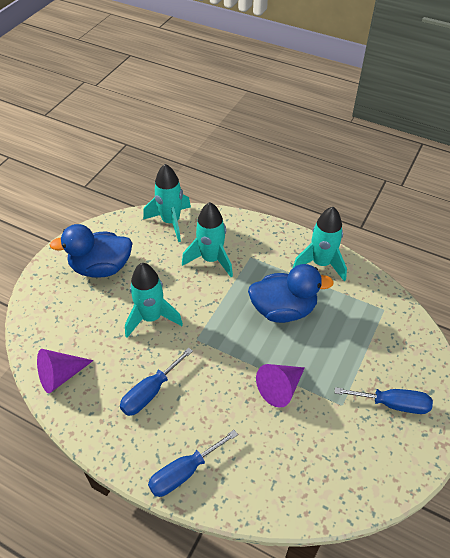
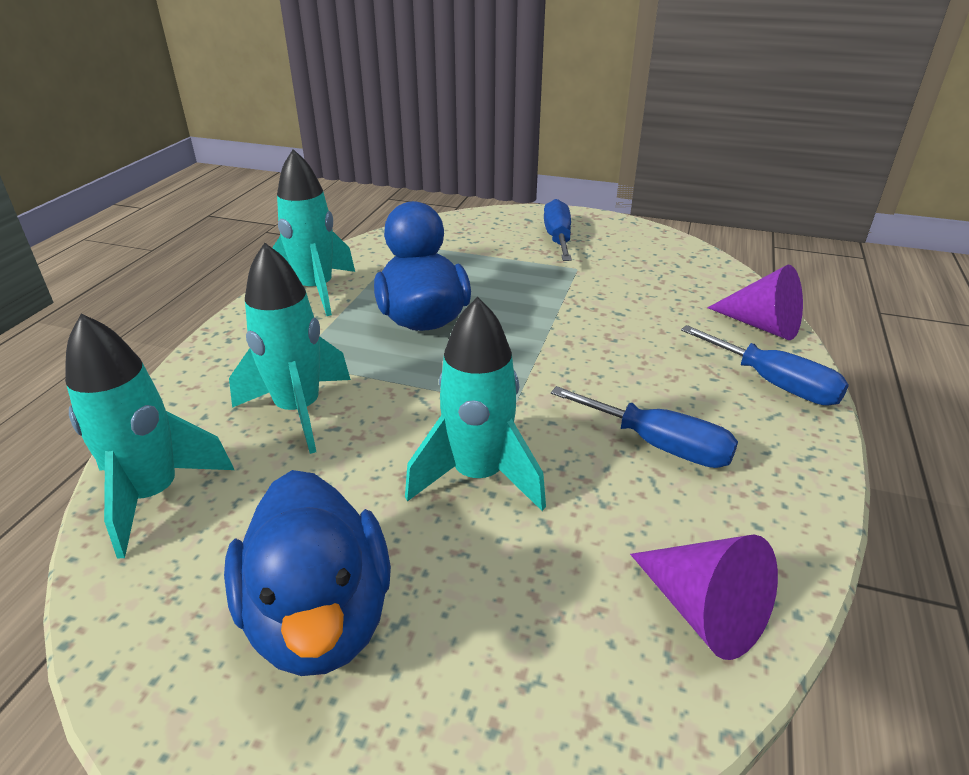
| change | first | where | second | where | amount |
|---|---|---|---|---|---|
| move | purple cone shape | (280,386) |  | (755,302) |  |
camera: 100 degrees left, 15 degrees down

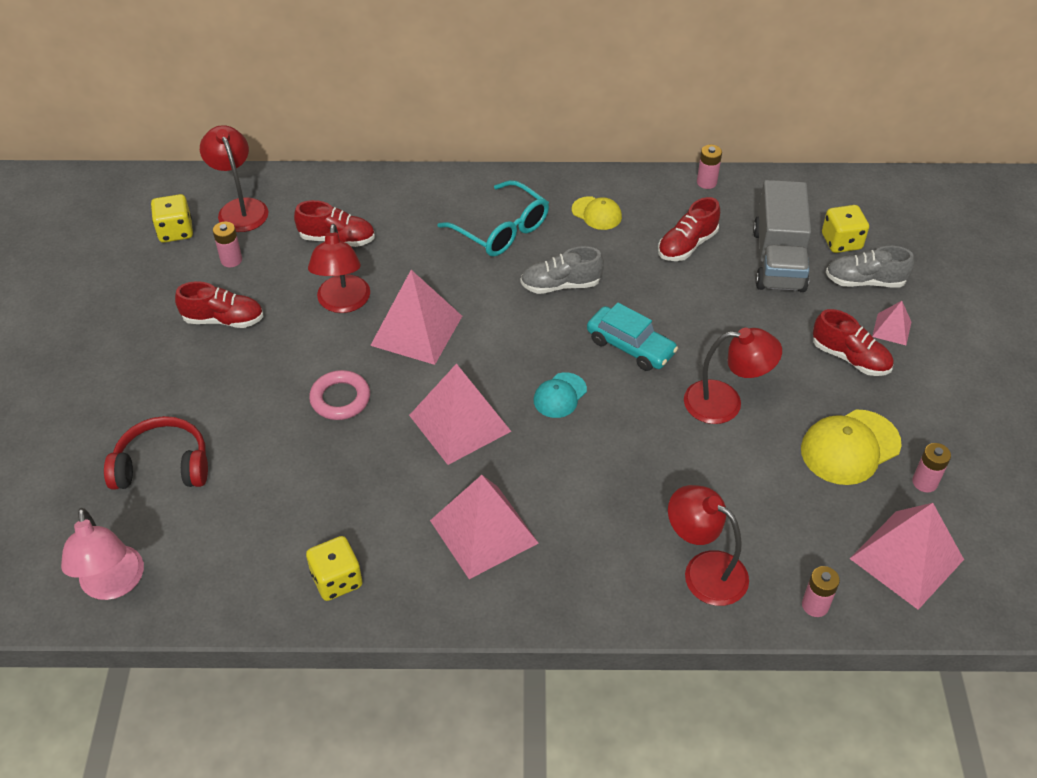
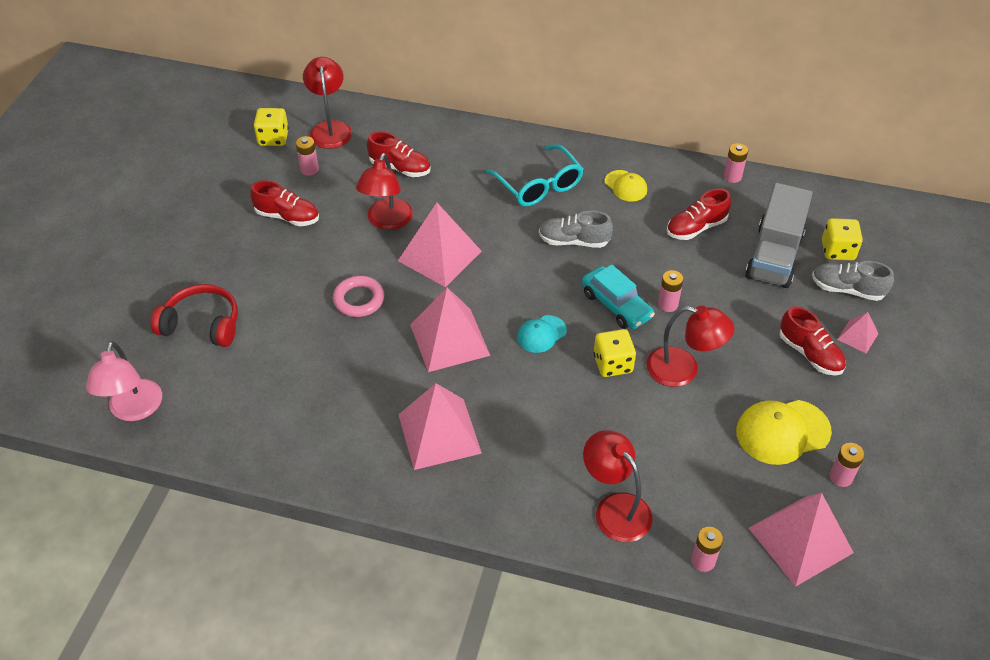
| change | first | where | second | where | amount |
|---|---|---|---|---|---|
| move | yellow dice | (334,568) |  | (615,353) |  |
| insert |  |  | rosy power cell | (670,291) |  |
camera: 15 degrees right, 0 degrees up

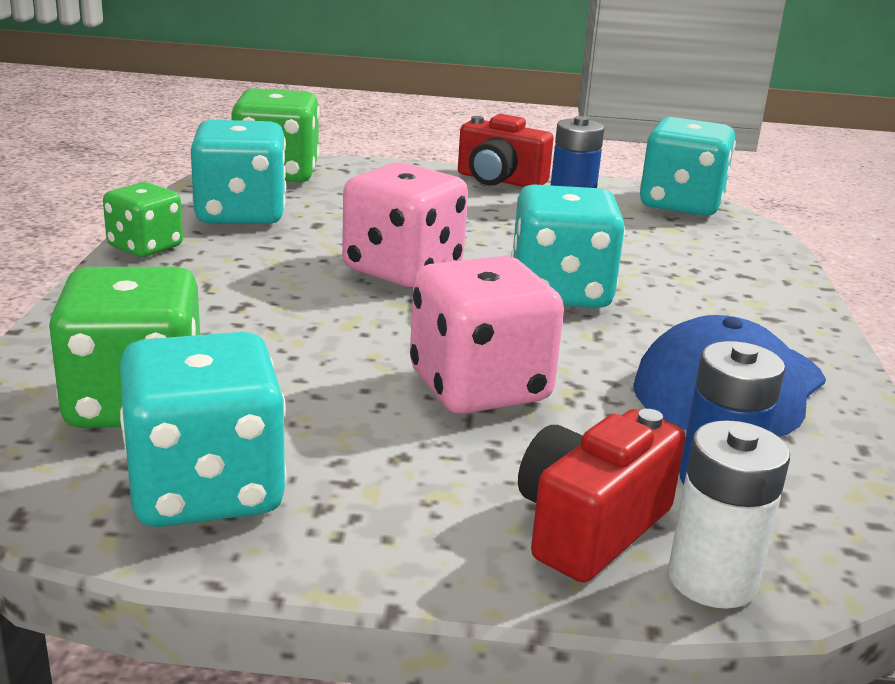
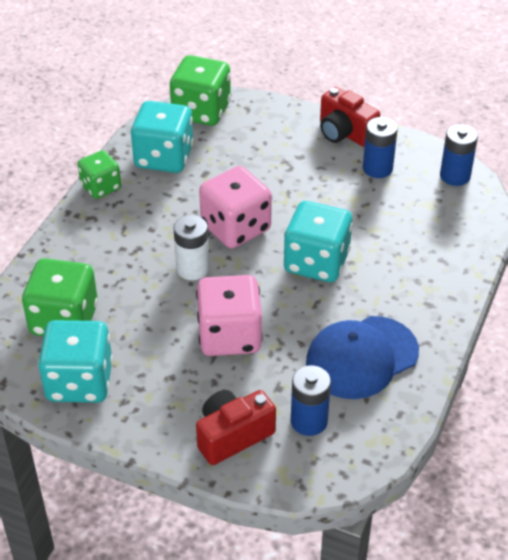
| change | first | where | second | where | amount |
|---|---|---|---|---|---|
| move | pure white power cell | (729,514) |  | (191,247) |  |
| replace | turquoise dice | (688,166) | blue power cell | (459,155) |  |
camera: 20 degrees right, 20 degrees up

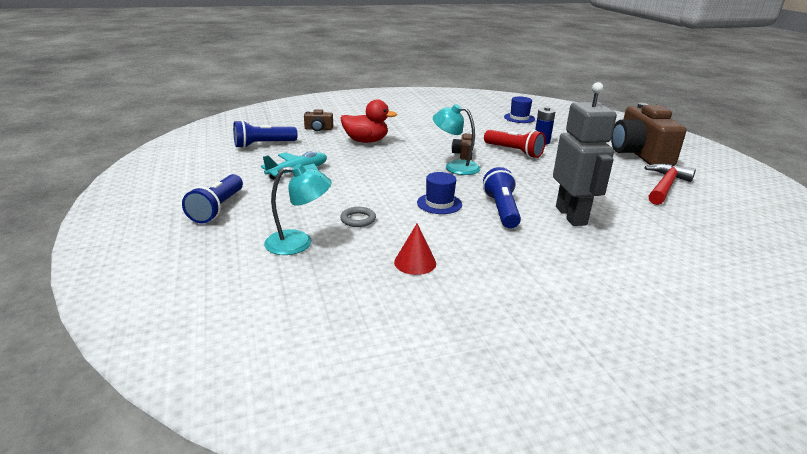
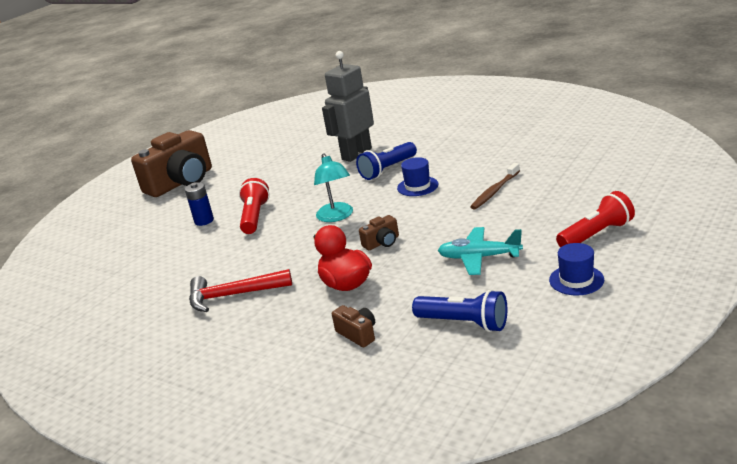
| change | first | where | second | where | amount |
|---|---|---|---|---|---|
| move | crimson hammer | (670,184) |  | (240,290) |  |
| move | dark brown compact camera | (462,146) |  | (379,232) |  |
| replace | grey torus | (358,217) | dark brown toothbrush | (495,186) |  |
| move | blue hat | (519,109) |  | (576,269) |  |
| recolor | blue pocket torch | (212,198) | crimson pocket torch | (595,219) |  |
| delete | turquoise desk lamp | (298,209) |  |  |  |
| delete | crimson cone shape | (415,249) |  |  |  |
camera: 125 degrees left, 0 degrees up

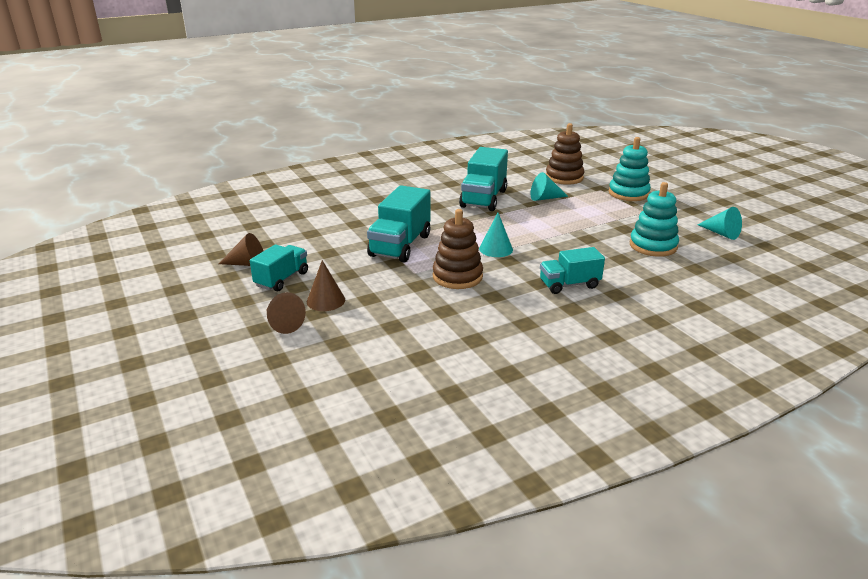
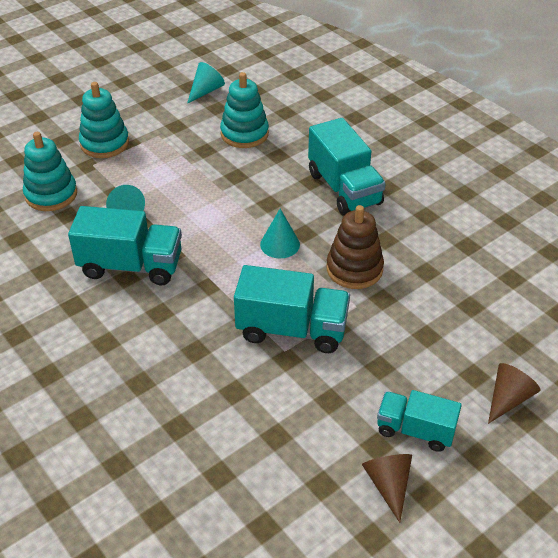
| change | first | where | second | where | amount |
|---|---|---|---|---|---|
| recolor | dark brown ring stacker | (565,154) | turquoise ring stacker | (50,171) |  |
| resize | turquoise truck | (572,270) |  | (347,167) | x1.56 |
| delete | dark brown cone shape | (326,285) |  |  |  |
camera: 100 degrees left, 15 degrees up

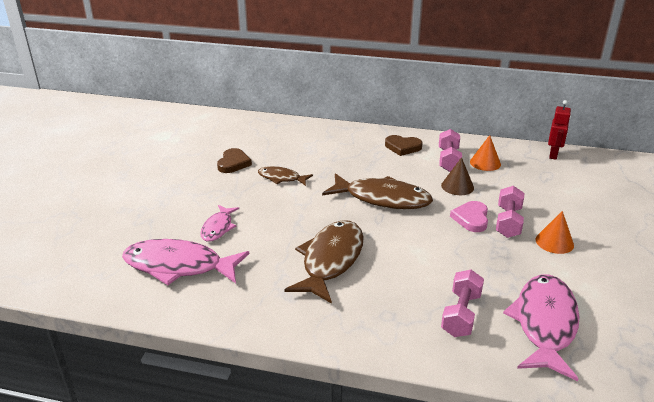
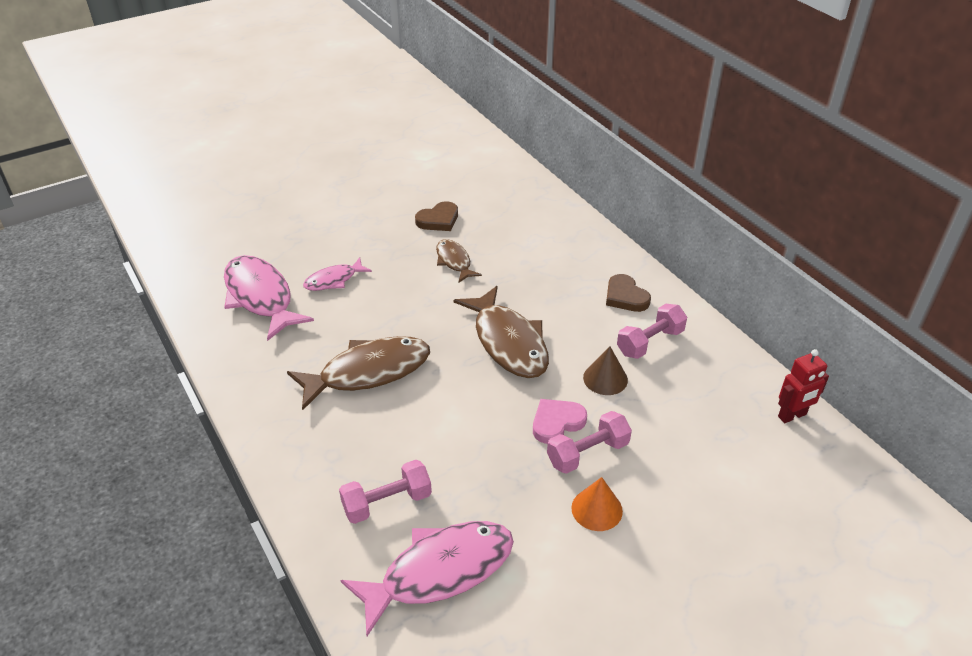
| change | first | where | second | where | amount |
|---|---|---|---|---|---|
| delete | bright orange cone shape | (485,153) |  |  |  |
camera: 45 degrees right, 10 degrees up

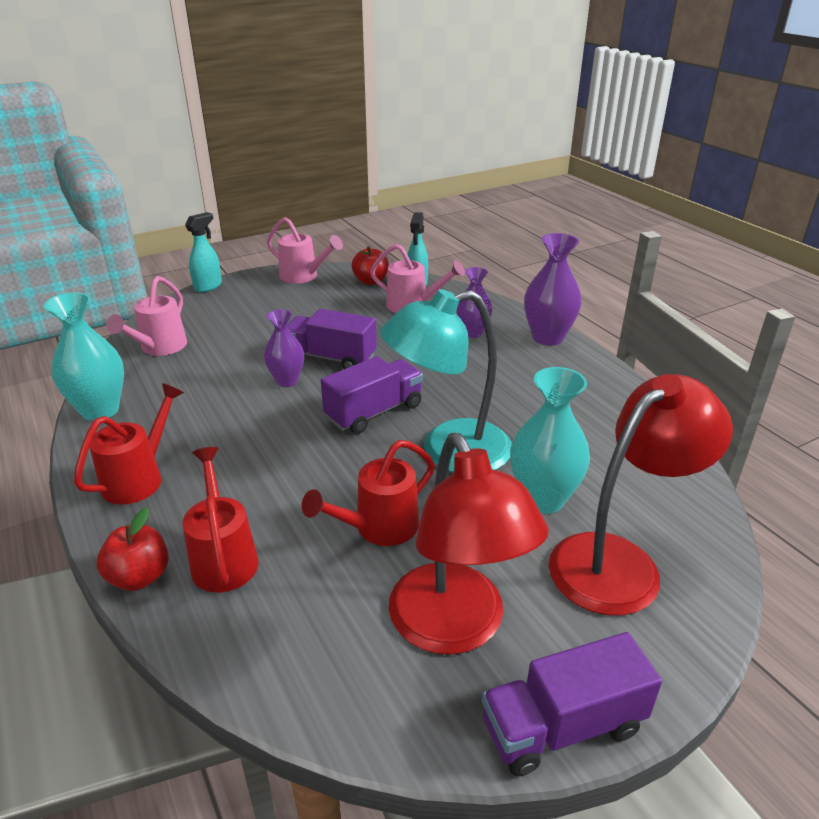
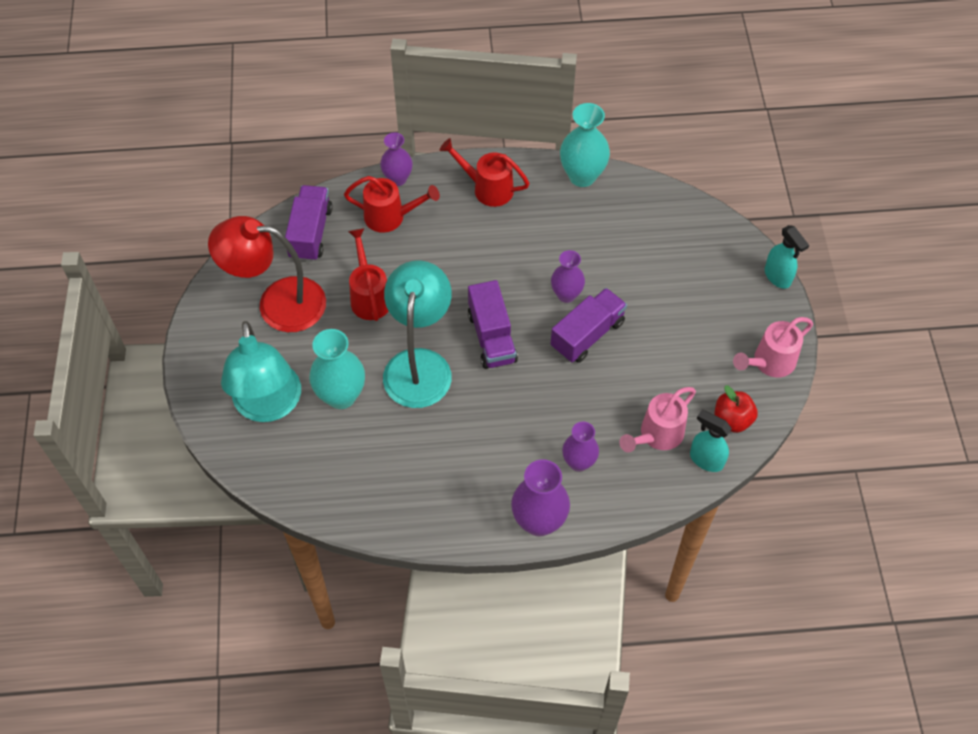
| change | first | where | second | where | amount |
|---|---|---|---|---|---|
| recolor | crimson desk lamp | (641,495) | turquoise desk lamp | (261,371) |  |
| move | purple truck | (572,704) |  | (309,223) |  |
| replace | crimson toy apple | (133,549) | purple flower vase | (396,159) |  |
| rotate | crimson watering pot | (129,444) |  | (485,172) | 150 degrees clockwise |
| delete | rosy watering pot | (146,316) |  |  |  |
camera: 115 degrees right, 25 degrees up

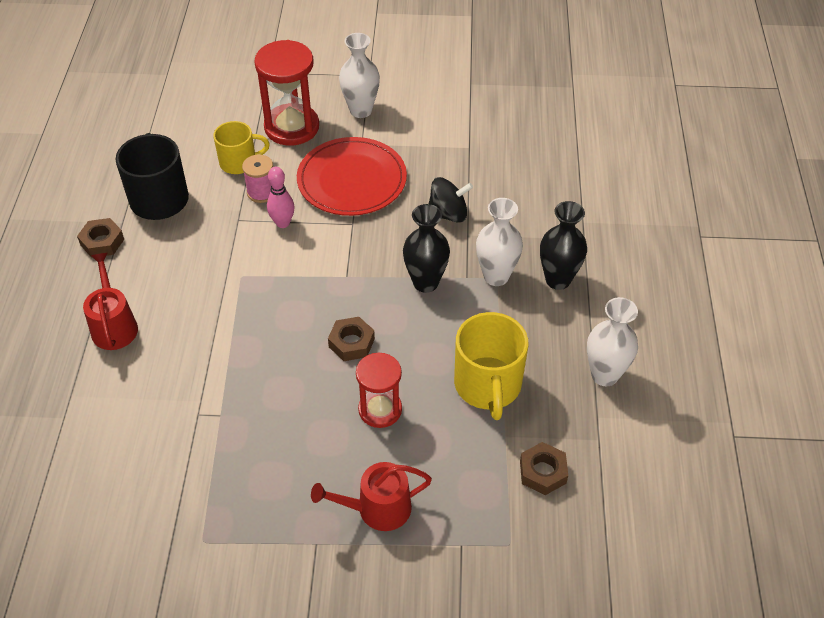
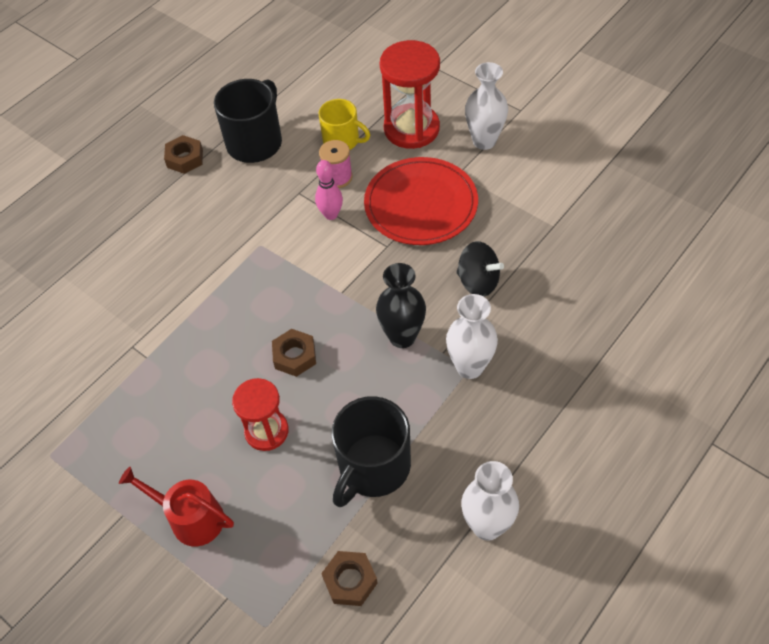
| change | first | where | second | where | amount |
|---|---|---|---|---|---|
| recolor | yellow mug | (491,366) | ebony mug | (371,451) |  |
| delete | crimson watering pot | (110,301) |  |  |  |
| delete | ebony flower vase | (563,245) |  |  |  |
camera: 40 degrees right, 5 degrees up

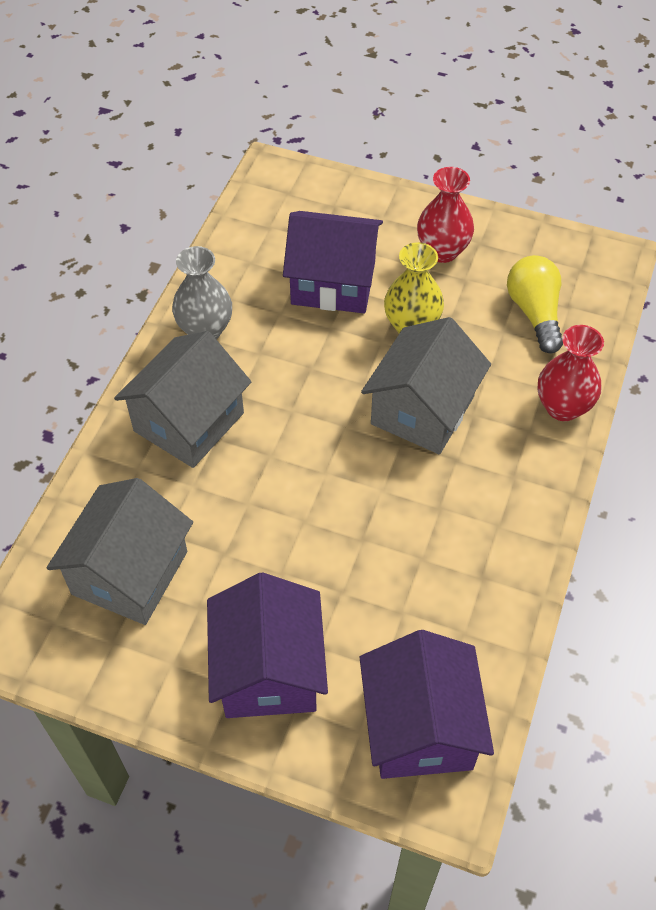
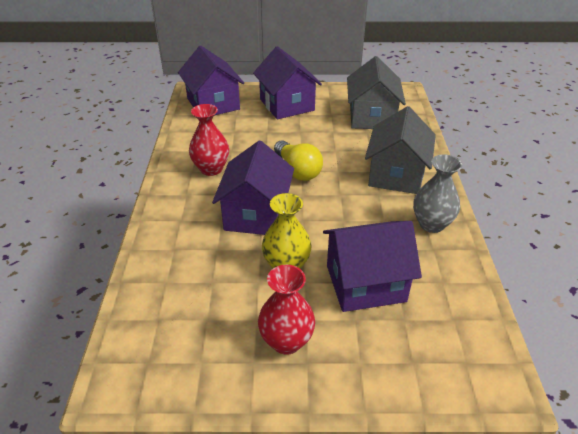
| change | first | where | second | where | amount |
|---|---|---|---|---|---|
| move | crimson flower vase | (570,373) |  | (209,140) |  |
| recolor | grey toy house | (426,385) | purple toy house | (253,188) |  |
| move | yellow light bulb | (535,304) |  | (298,160) |  |
camera: 160 degrees right, 15 degrees down

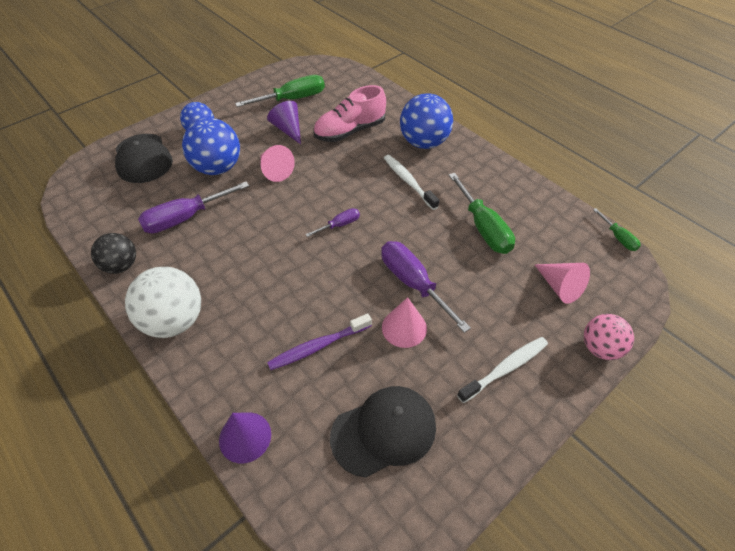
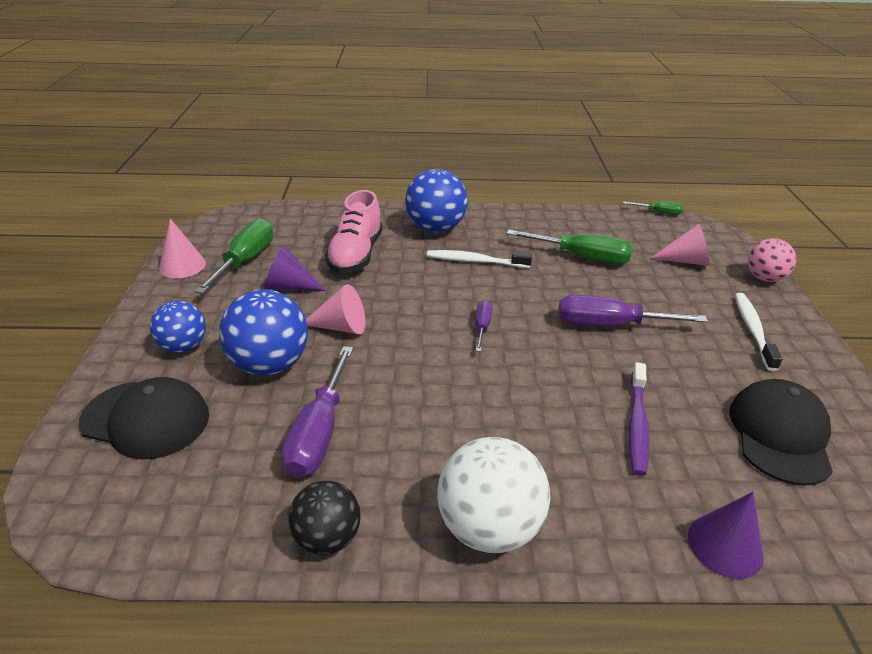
| change | first | where | second | where | amount |
|---|---|---|---|---|---|
| move | rosy cone shape | (404,322) |  | (182,248) |  |
camera: 50 degrees left, 15 degrees down

